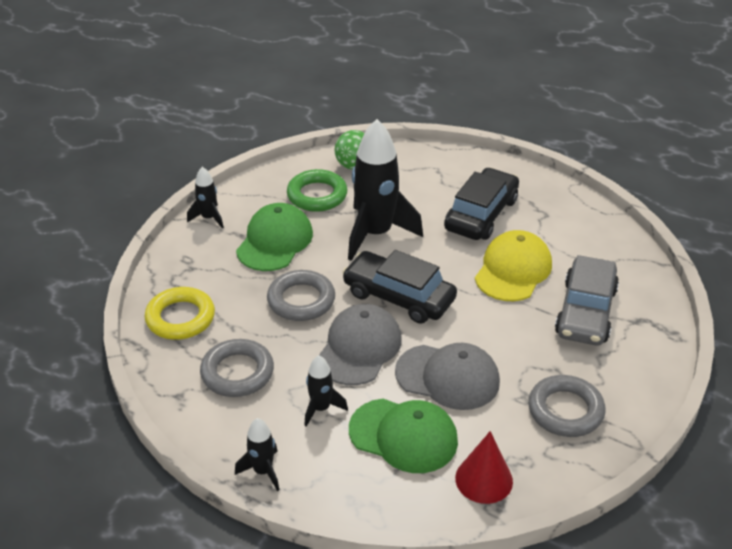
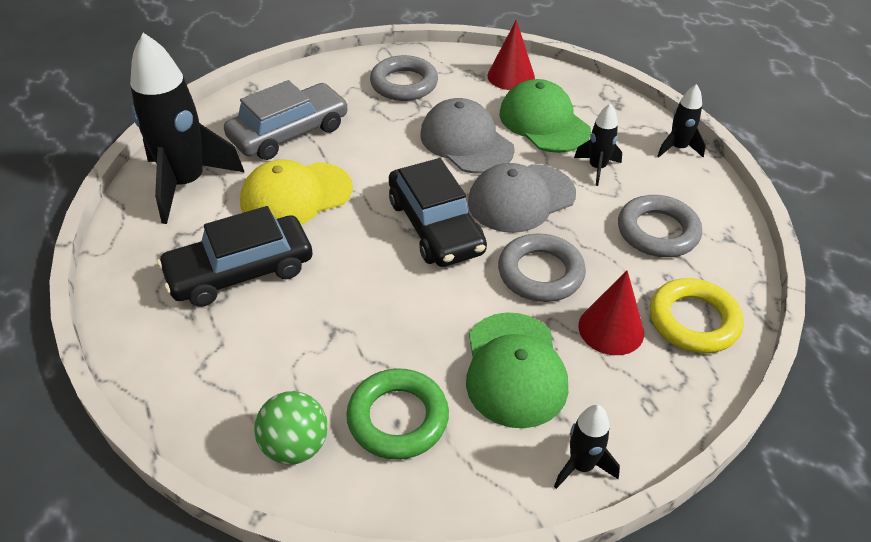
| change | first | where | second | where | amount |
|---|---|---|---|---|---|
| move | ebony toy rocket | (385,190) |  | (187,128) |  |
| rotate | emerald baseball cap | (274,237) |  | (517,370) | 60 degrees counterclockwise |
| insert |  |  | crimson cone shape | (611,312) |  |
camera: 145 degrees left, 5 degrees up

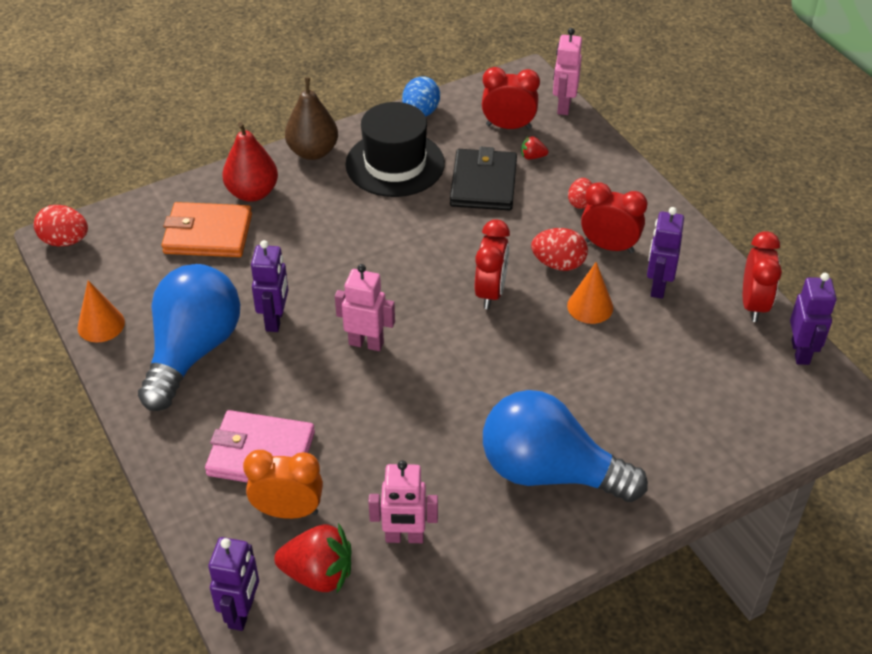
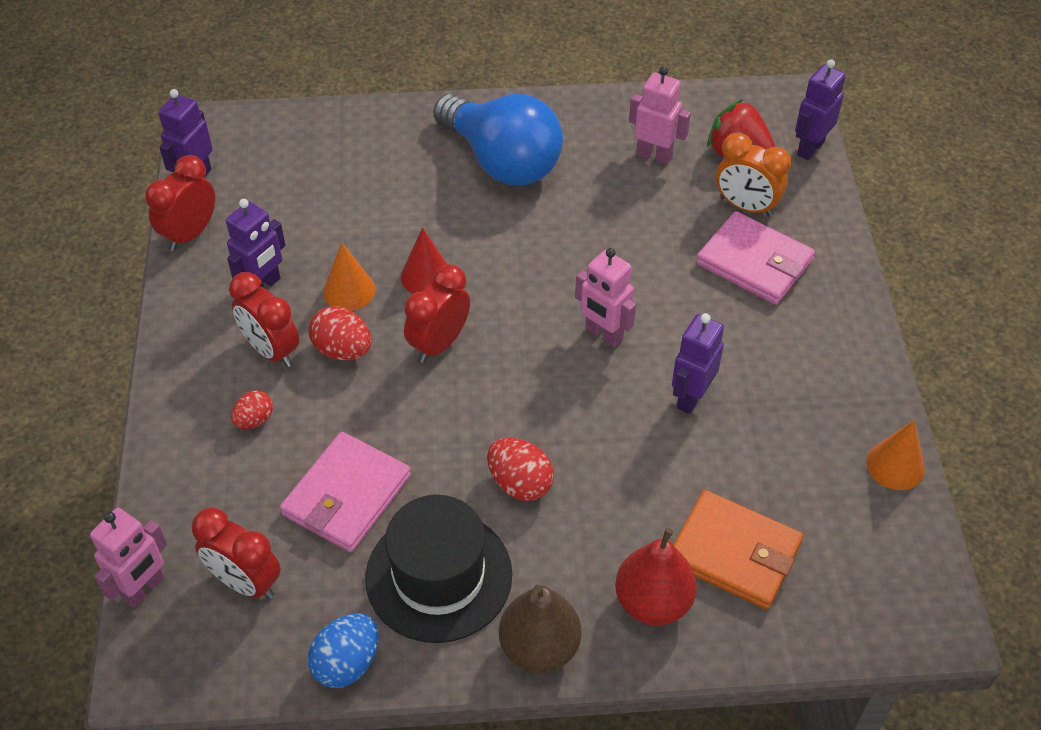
| change | first | where | second | where | amount |
|---|---|---|---|---|---|
| recolor | ebony wallet | (483,178) | rosy wallet | (345,492) |  |
| insert |  |  | crimson cone shape | (424,260) |  |
| move | crimson egg shape | (61,226) |  | (520,469) |  |
| delete | blue light bulb | (189,337) |  |  |  |
| delete | crimson toy strawberry | (535,147) |  |  |  |
camera: 155 degrees left, 5 degrees up

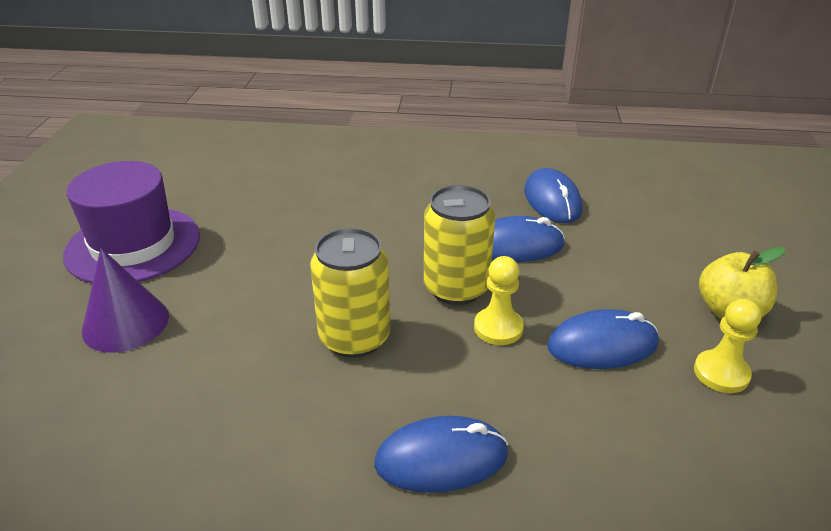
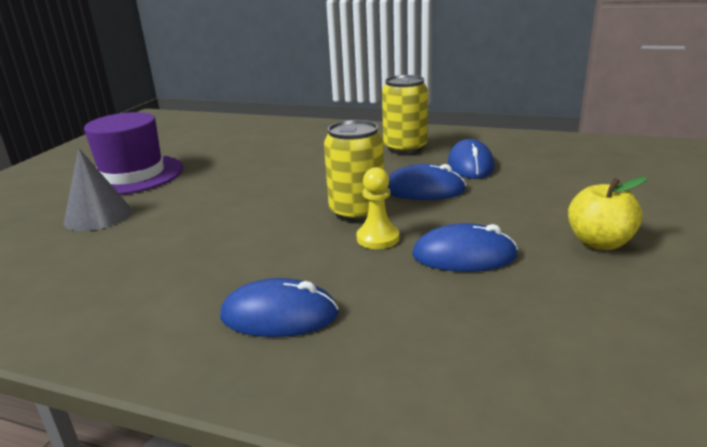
| change | first | where | second | where | amount |
|---|---|---|---|---|---|
| recolor | purple cone shape | (125,300) | grey cone shape | (98,189) |  |
| move | yellow soda can | (350,293) |  | (405,114) |  |
| delete | yellow chess pawn | (727,346) |  |  |  |
camera: 15 degrees right, 10 degrees down

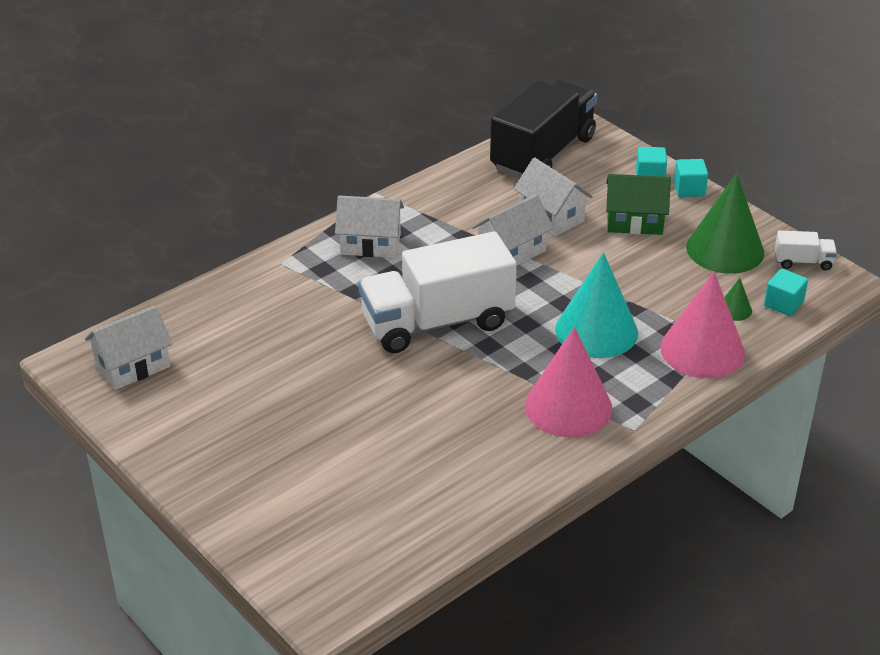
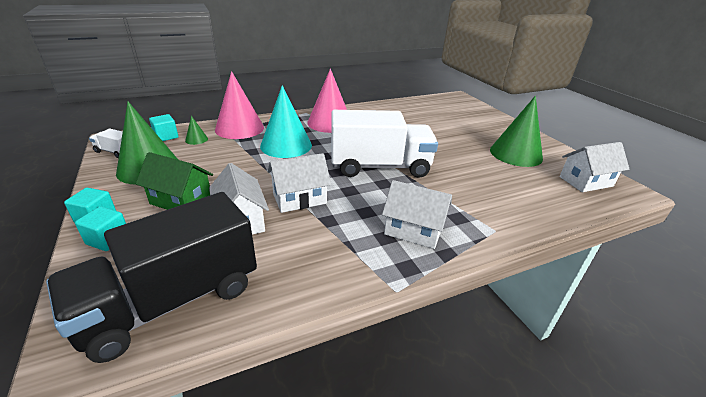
| change | first | where | second | where | amount |
|---|---|---|---|---|---|
| insert |  |  | emerald cone shape | (516,131) |  |
camera: 165 degrees left, 5 degrees down

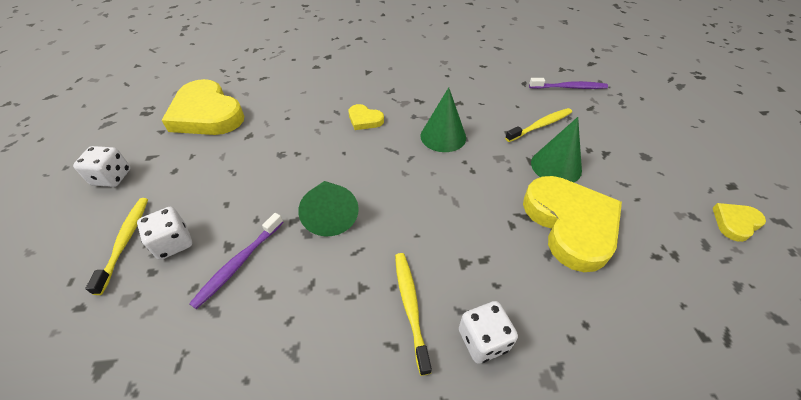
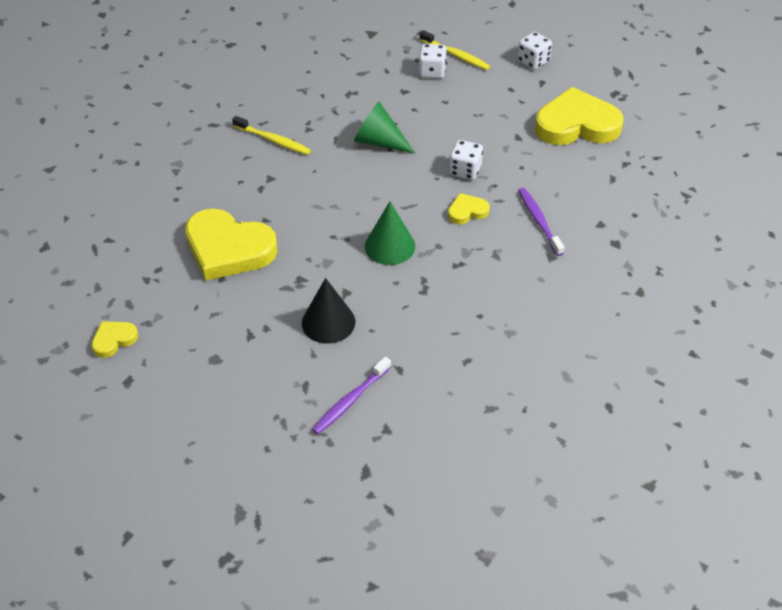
| change | first | where | second | where | amount |
|---|---|---|---|---|---|
| rotate | yellow love heart | (739,222) |  | (114,339) | 135 degrees counterclockwise |
| replace | yellow toothbrush | (538,125) | ebony cone shape | (328,311) |  |
| move | pure white dice | (488,332) |  | (466,160) |  |
| move | purple toothbrush | (236,261) |  | (541,222) |  |
| delete | emerald cone shape | (556,149) |  |  |  |
camera: 130 degrees right, 0 degrees up

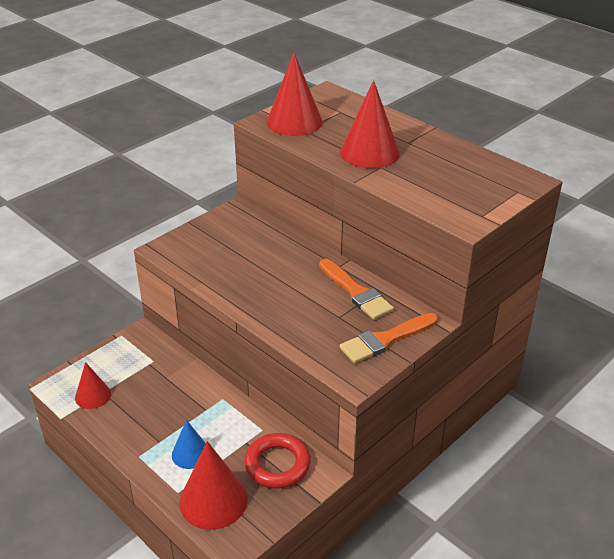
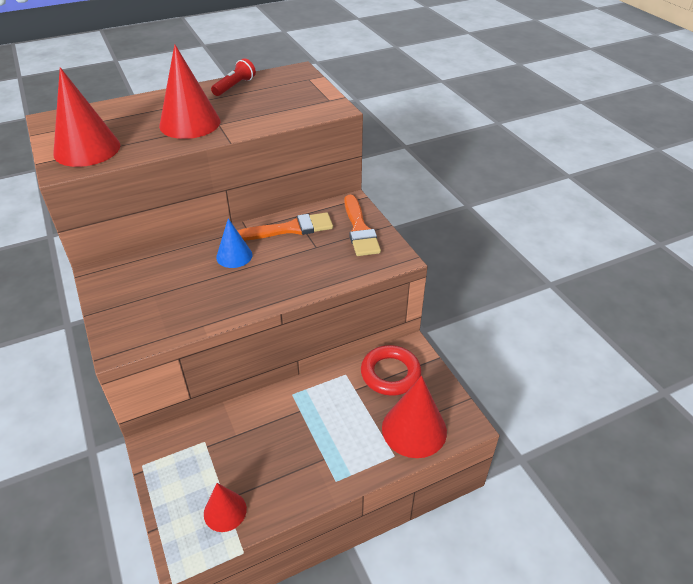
| change | first | where | second | where | amount |
|---|---|---|---|---|---|
| insert |  |  | crimson pocket torch | (233,77) |  |
| move | blue cone shape | (189,444) |  | (234,243) |  |
camera: 70 degrees left, 5 degrees up

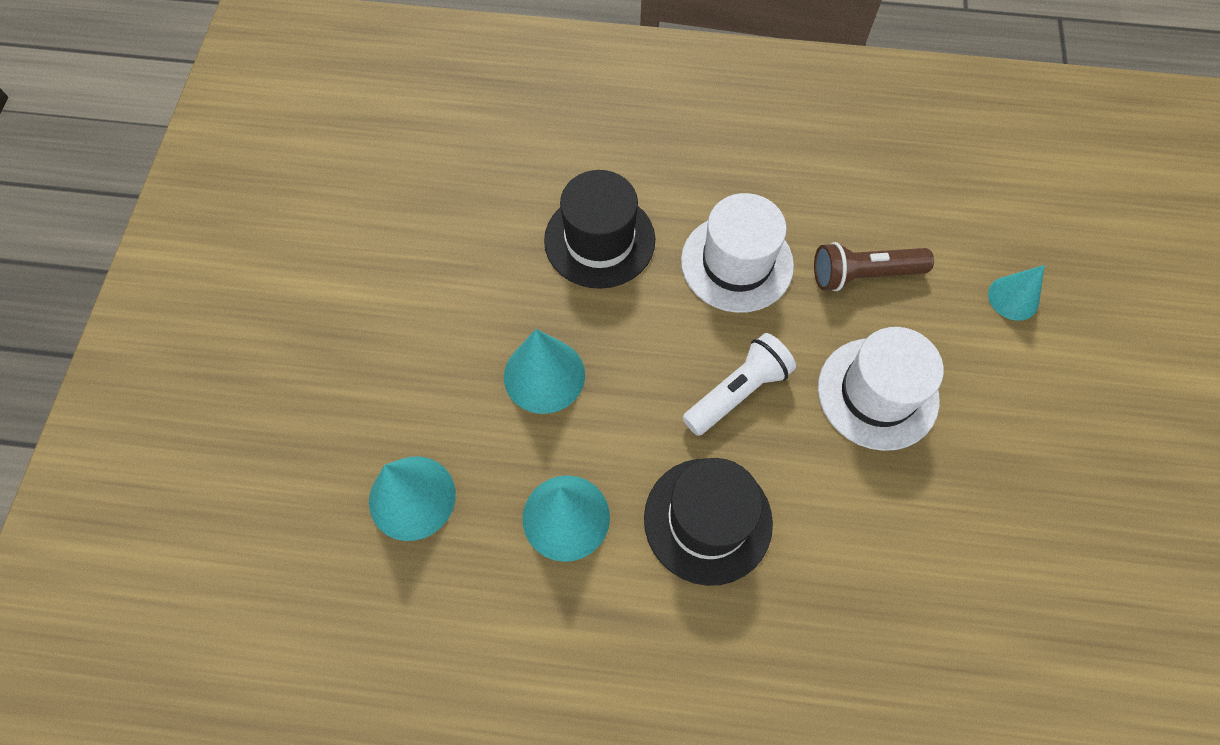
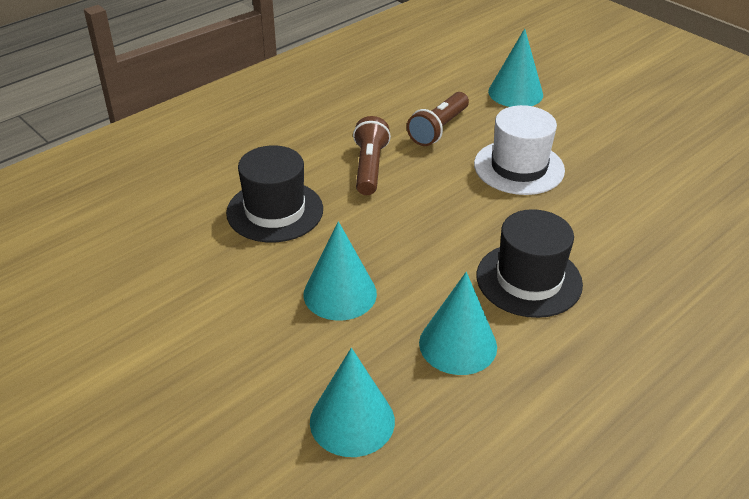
| change | first | where | second | where | amount |
|---|---|---|---|---|---|
| replace | pure white hat | (737,253) | dark brown pocket torch | (372,155) |  |
| resize | turquoise cone shape | (1016,293) |  | (515,68) | x1.56 |
| delete | pure white pocket torch | (739,384) |  |  |  |
camera: 50 degrees left, 25 degrees down

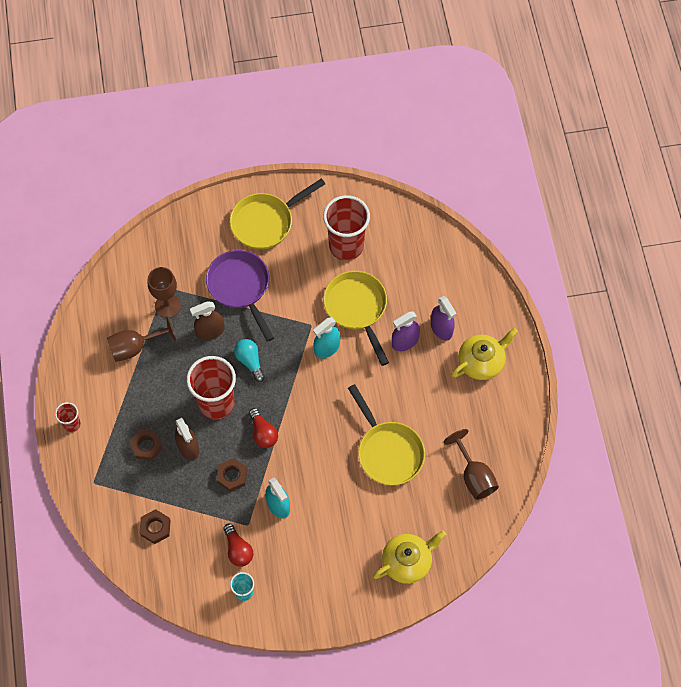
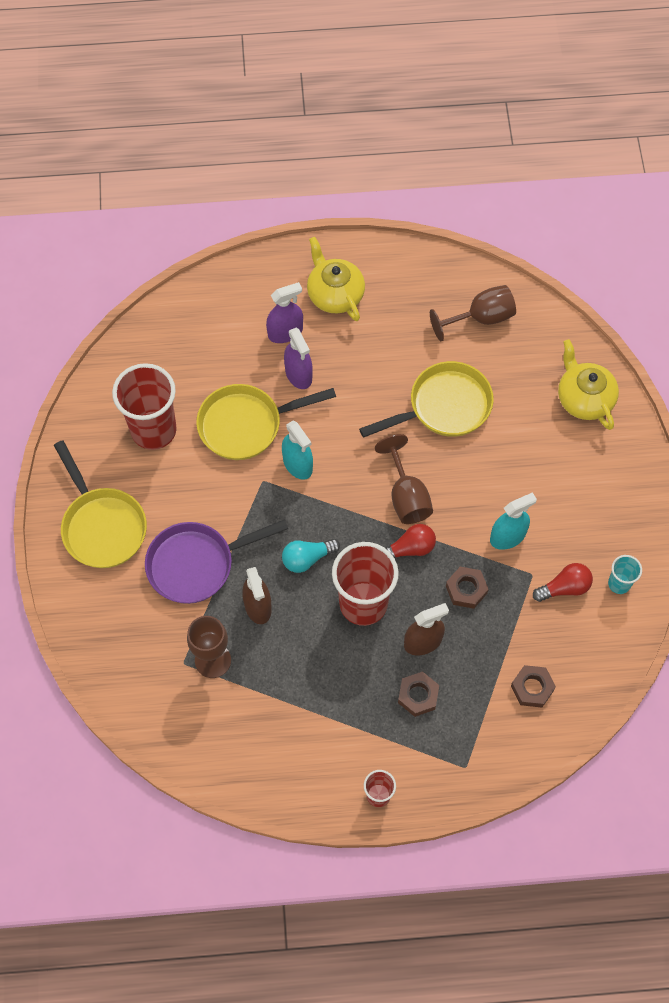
| change | first | where | second | where | amount |
|---|---|---|---|---|---|
| move | dark brown goblet | (141,339) |  | (404,479) |  |
camera: 85 degrees left, 0 degrees up

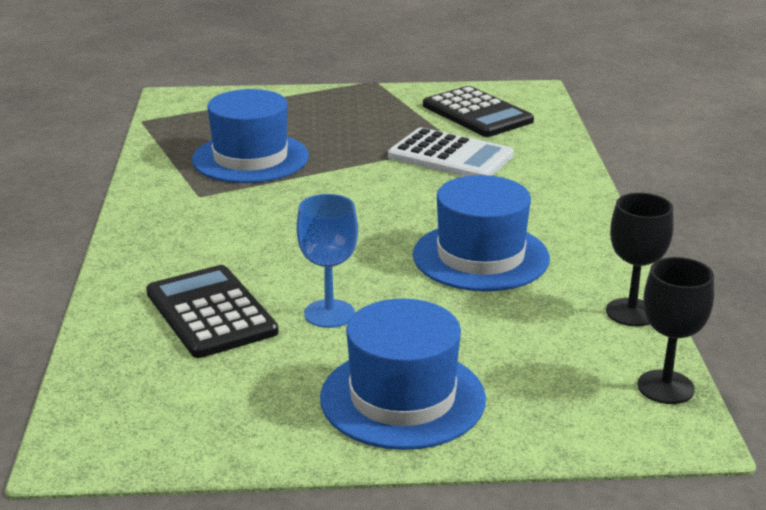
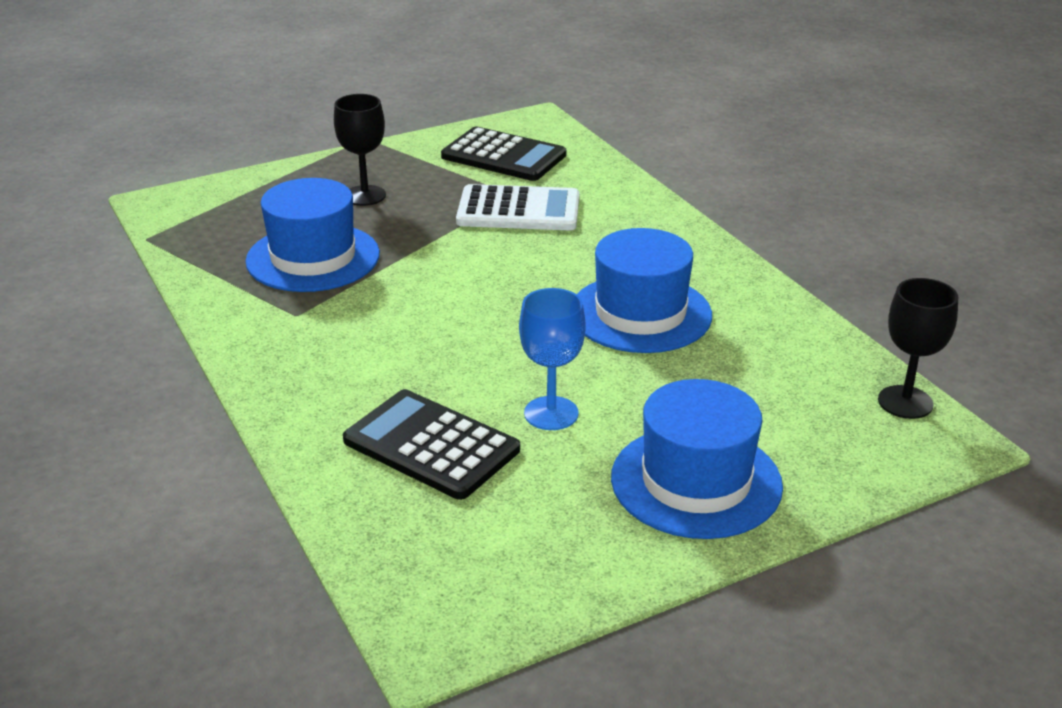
| change | first | where | second | where | amount |
|---|---|---|---|---|---|
| move | ebony goblet | (640,259) |  | (360,150) |  |
camera: 25 degrees left, 5 degrees up

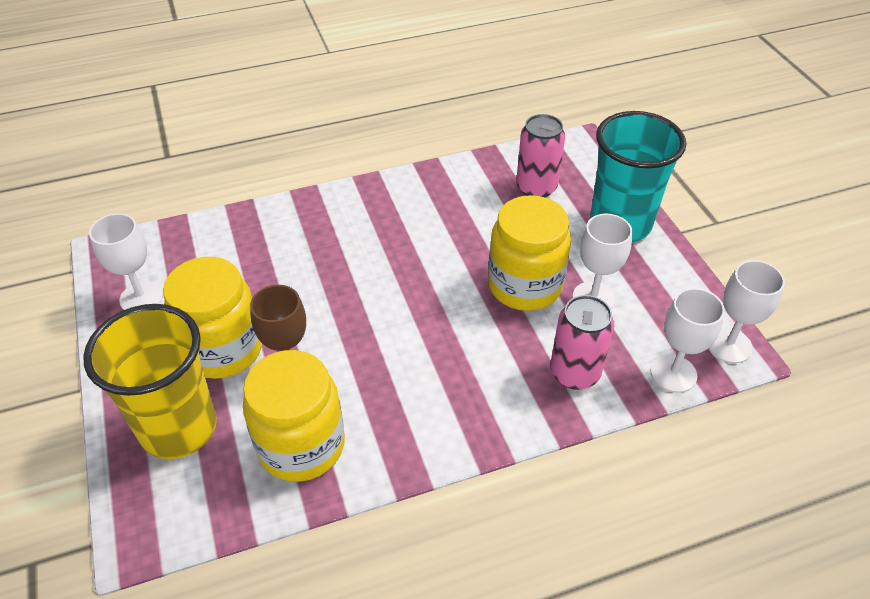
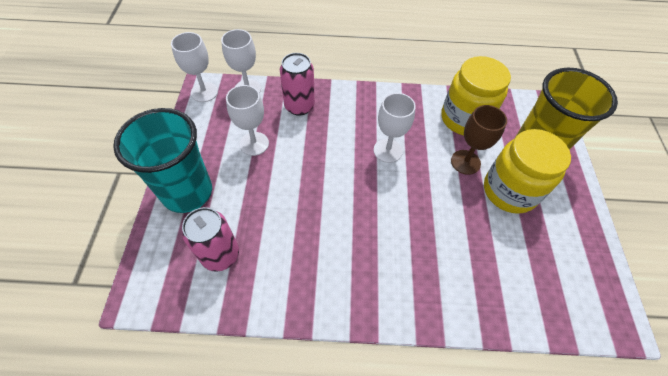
| change | first | where | second | where | amount |
|---|---|---|---|---|---|
| move | pure white goblet | (126,261) |  | (395,128) |  |
| delete | yellow jar | (529,253) |  |  |  |
camera: 160 degrees left, 10 degrees up

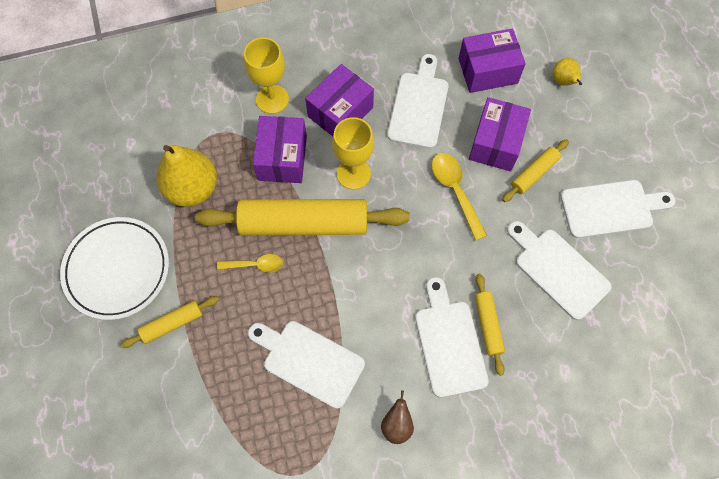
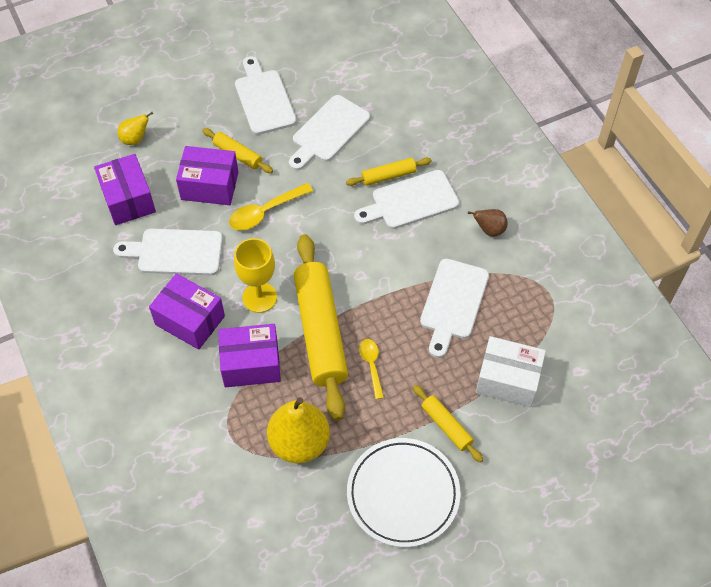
| change | first | where | second | where | amount |
|---|---|---|---|---|---|
| insert |  |  | pure white package | (511,371) |  |
| delete | yellow goblet | (266,76) |  |  |  |
camera: 100 degrees left, 10 degrees down

